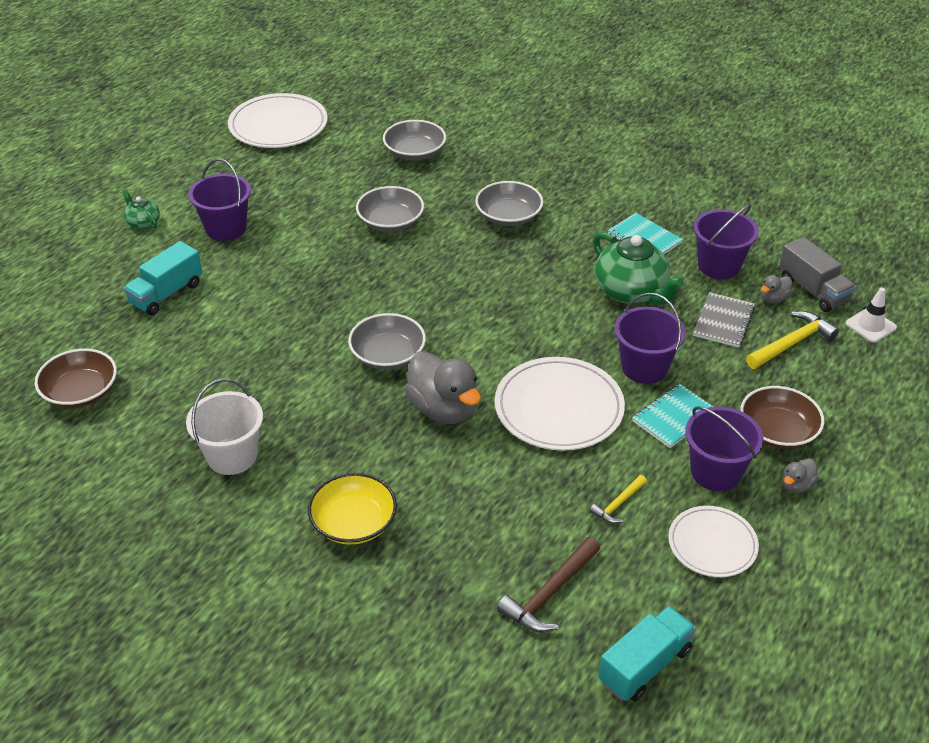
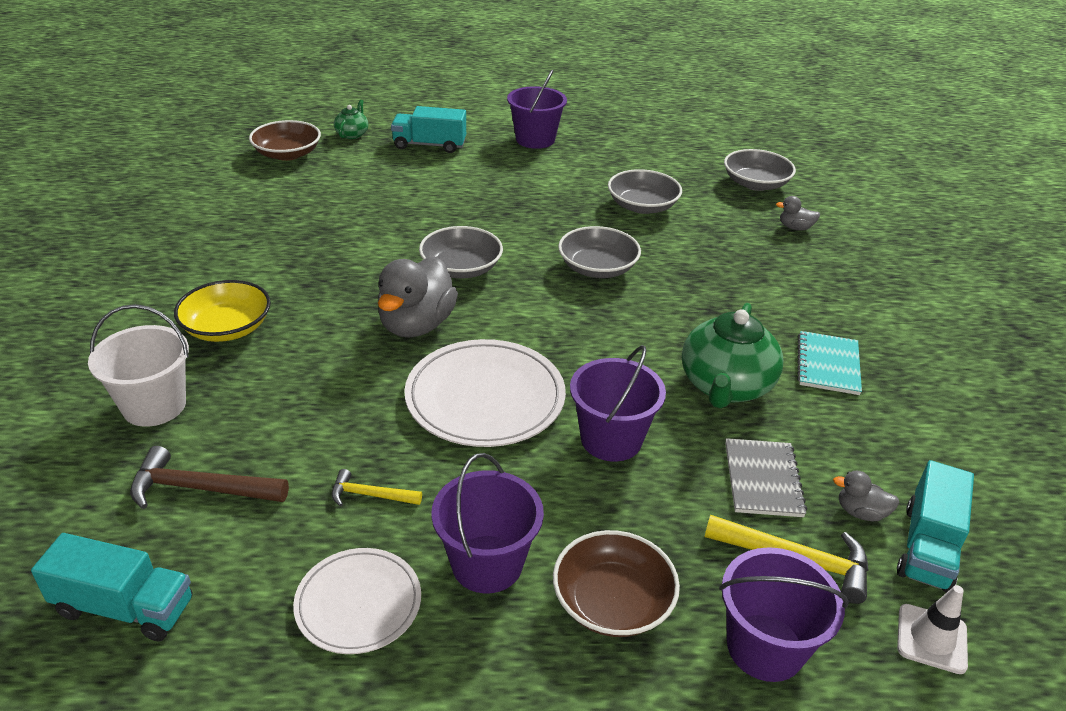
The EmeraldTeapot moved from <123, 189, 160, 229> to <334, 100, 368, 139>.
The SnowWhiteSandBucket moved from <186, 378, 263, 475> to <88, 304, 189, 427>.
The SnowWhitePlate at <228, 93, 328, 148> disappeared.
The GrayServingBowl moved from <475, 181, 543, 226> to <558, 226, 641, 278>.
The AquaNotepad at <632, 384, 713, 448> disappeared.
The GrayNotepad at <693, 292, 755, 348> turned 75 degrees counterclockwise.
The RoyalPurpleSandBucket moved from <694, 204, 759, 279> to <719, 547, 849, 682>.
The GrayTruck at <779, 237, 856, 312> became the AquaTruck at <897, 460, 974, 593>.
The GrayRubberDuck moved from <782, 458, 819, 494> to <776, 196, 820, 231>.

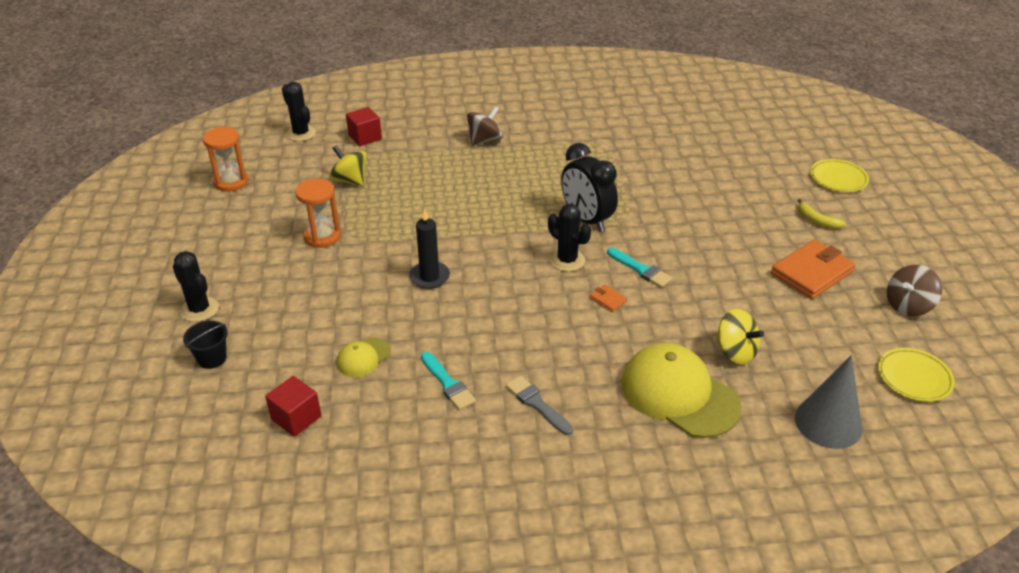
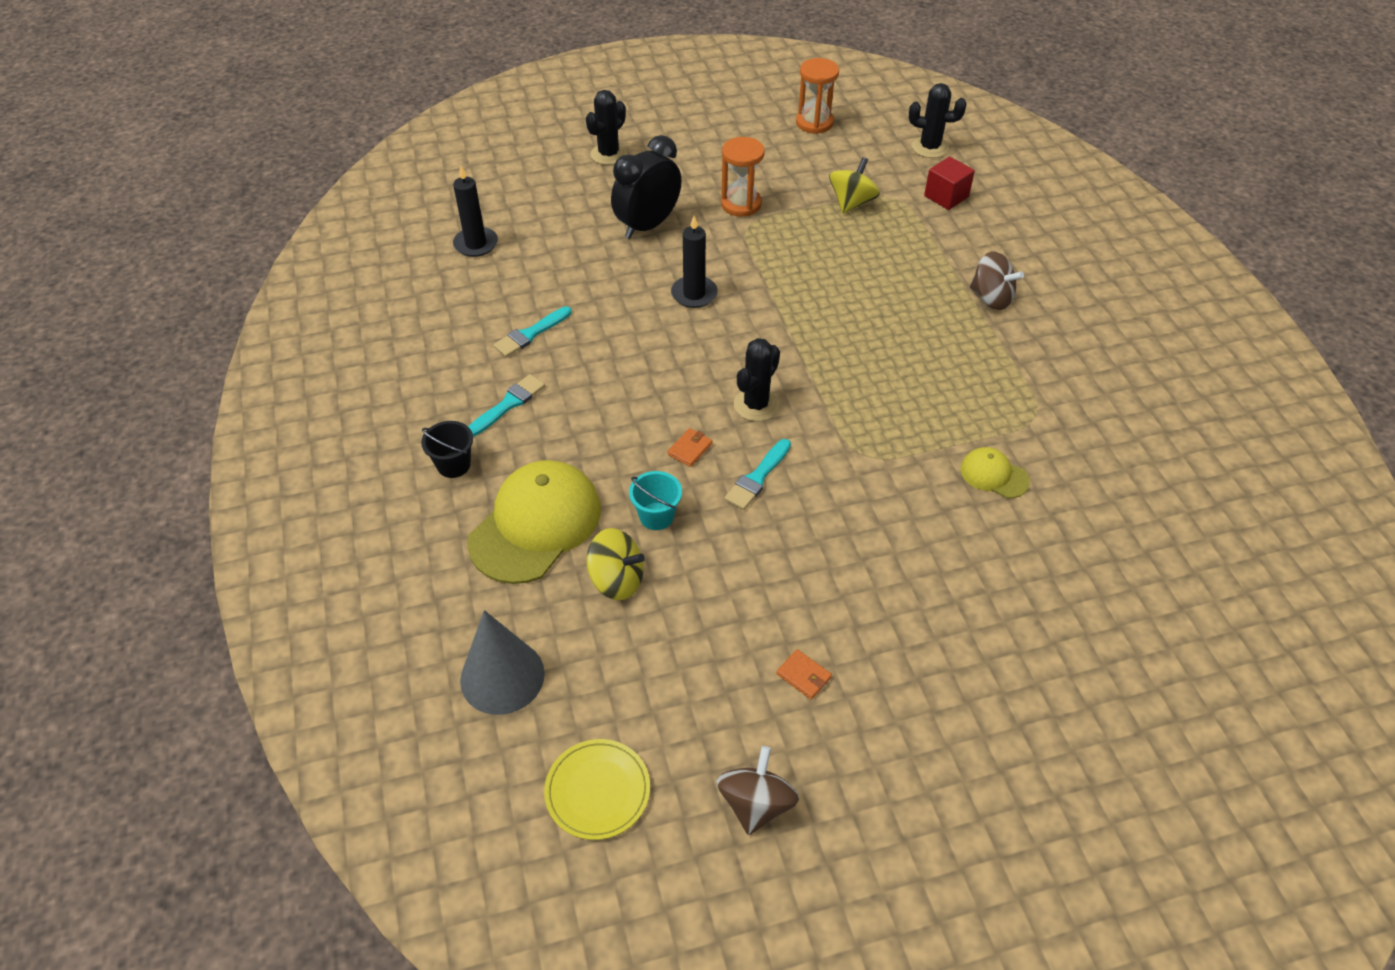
The EbonySandBucket moved from <183, 321, 228, 369> to <421, 421, 473, 478>.
The CrimsonBlock at <265, 376, 321, 437> was replaced by the EbonyPillarCandle at <453, 166, 498, 257>.
The EbonyPricklyPlant at <282, 82, 316, 141> turned 60 degrees clockwise.
The GoldenCap moved from <337, 337, 391, 377> to <961, 447, 1030, 498>.
The GrayBrush at <506, 376, 573, 435> became the AquaBrush at <468, 374, 545, 437>.
The EbonyBedsideClock moved from <561, 143, 618, 232> to <611, 135, 682, 239>.
The GoldenToyTop at <716, 309, 764, 364> turned 105 degrees counterclockwise.
The OrangeWallet at <771, 240, 855, 299> changed to 0.43 times the size.
The GoldenBananaFruit at <798, 199, 846, 229> disappeared.
The GoldenPlate at <810, 159, 869, 192> disappeared.
The BrownToyTop at <887, 265, 942, 317> turned 60 degrees clockwise.
The AquaSandBucket at <629, 471, 682, 530> appeared.

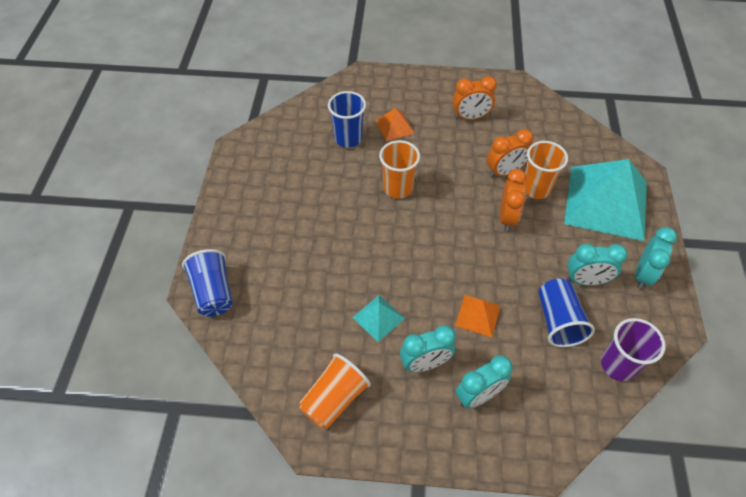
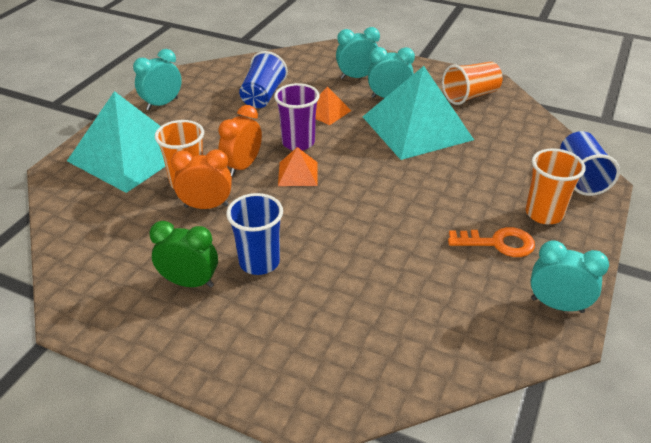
The BlueCup moved from <328, 91, 366, 148> to <226, 193, 283, 275>.
The AquaPyramid at <352, 295, 405, 342> changed to 2.30 times the size.
The OrangePyramid moved from <375, 108, 415, 141> to <278, 147, 318, 186>.
The OrangeCup moved from <379, 140, 420, 199> to <525, 148, 586, 224>.
The OrangeBedsideClock at <453, 76, 497, 120> became the EmeraldBedsideClock at <149, 221, 218, 287>.
The AquaBedsideClock moved from <567, 243, 627, 285> to <530, 240, 609, 313>.
The RoyalPurpleCup moved from <601, 318, 666, 381> to <274, 83, 320, 151>.
The OrangeKey at <448, 227, 535, 257> appeared.

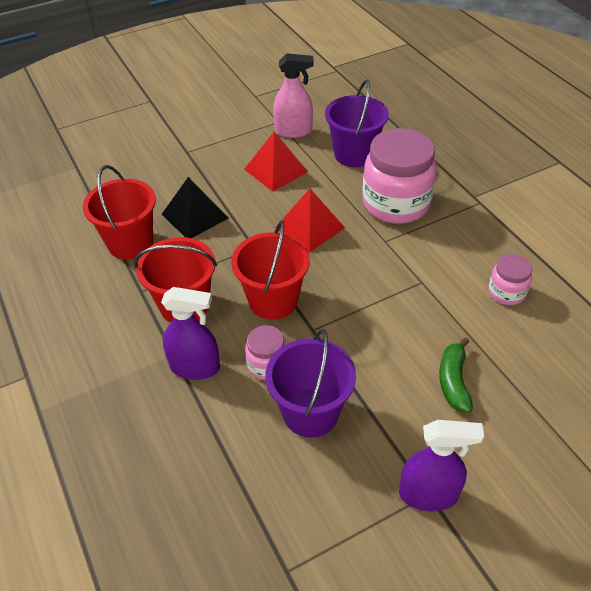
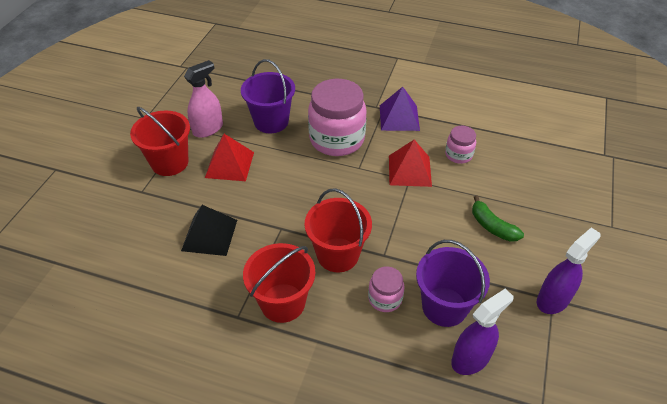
The CrimsonSandBucket moved from <83, 165, 156, 259> to <130, 107, 190, 176>.
The RoyalPurpleSprayBottle moved from <161, 287, 220, 380> to <451, 289, 514, 375>.
The CrimsonPyramid moved from <275, 188, 345, 253> to <389, 140, 432, 187>.
The RoyalPurplePyramid at <380, 87, 420, 131> appeared.

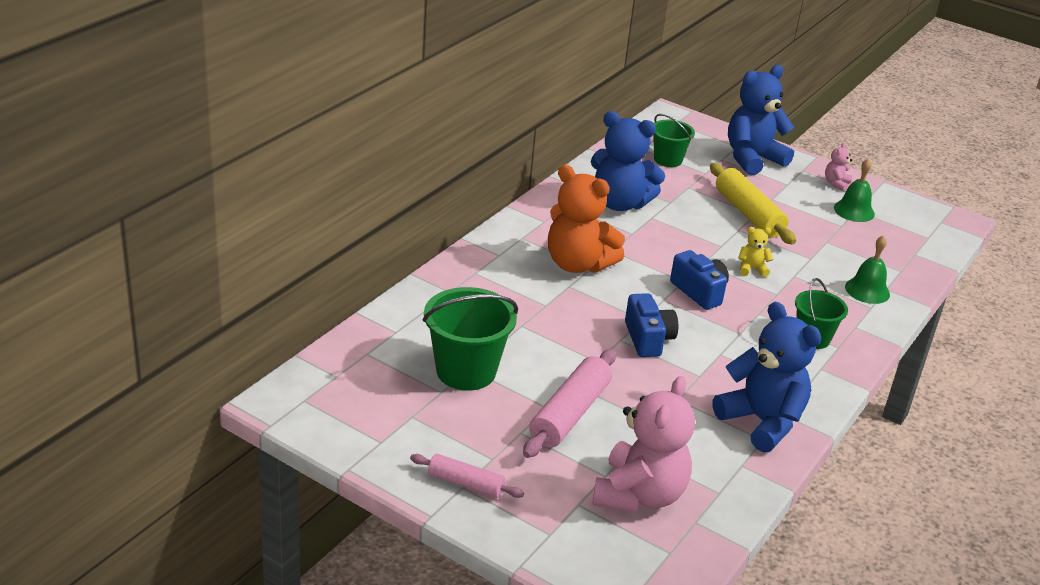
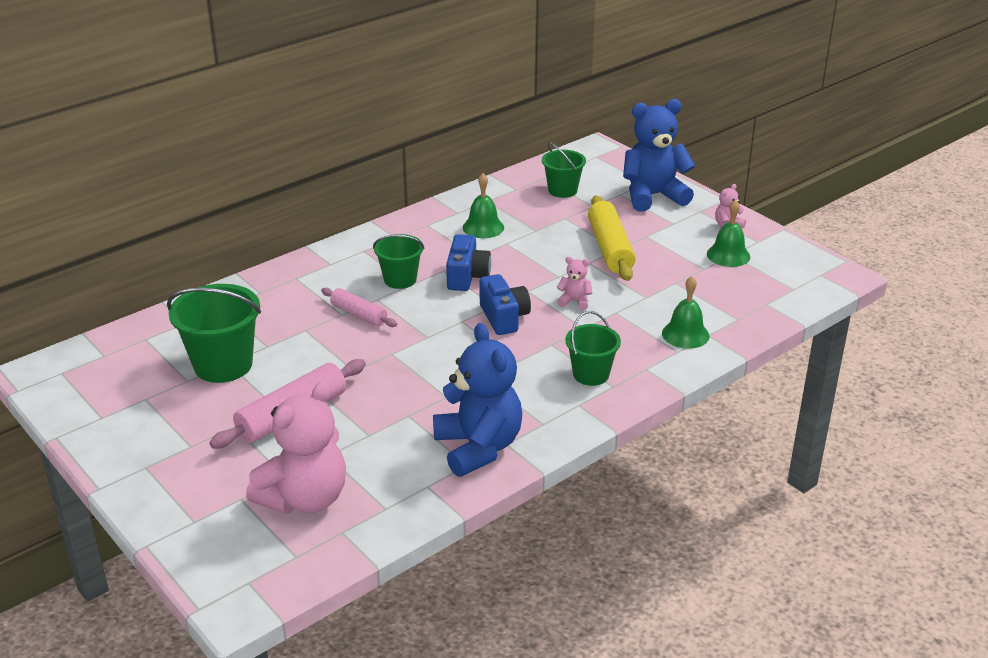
The PinkDoughRoller moved from <410, 454, 524, 498> to <321, 288, 397, 327>.
The OrangeTeddy at <548, 165, 625, 273> was replaced by the EmeraldSandBucket at <373, 234, 425, 289>.
The BlueTeddy at <591, 111, 665, 211> was replaced by the EmeraldBell at <463, 173, 504, 238>.
The BlueCamera moved from <625, 293, 678, 357> to <446, 234, 491, 291>.
The GoldenTeddy at <738, 227, 773, 277> became the PinkTeddy at <557, 257, 592, 310>.

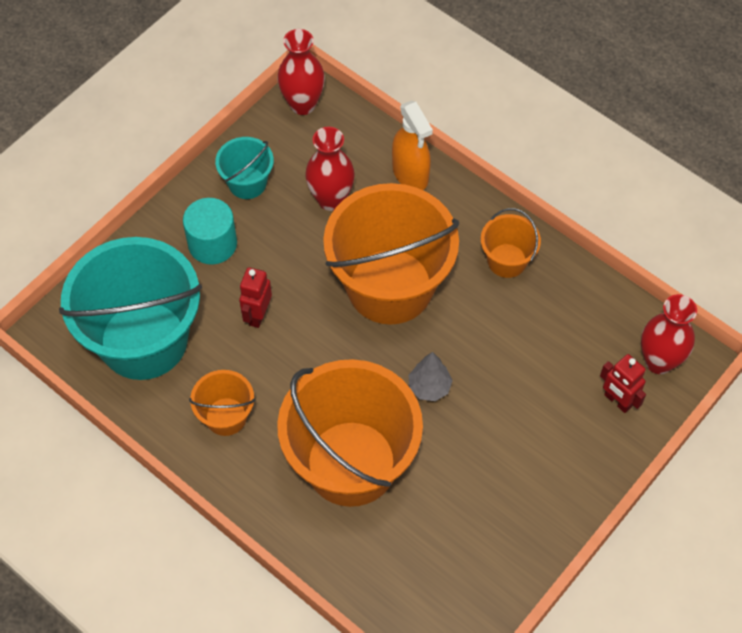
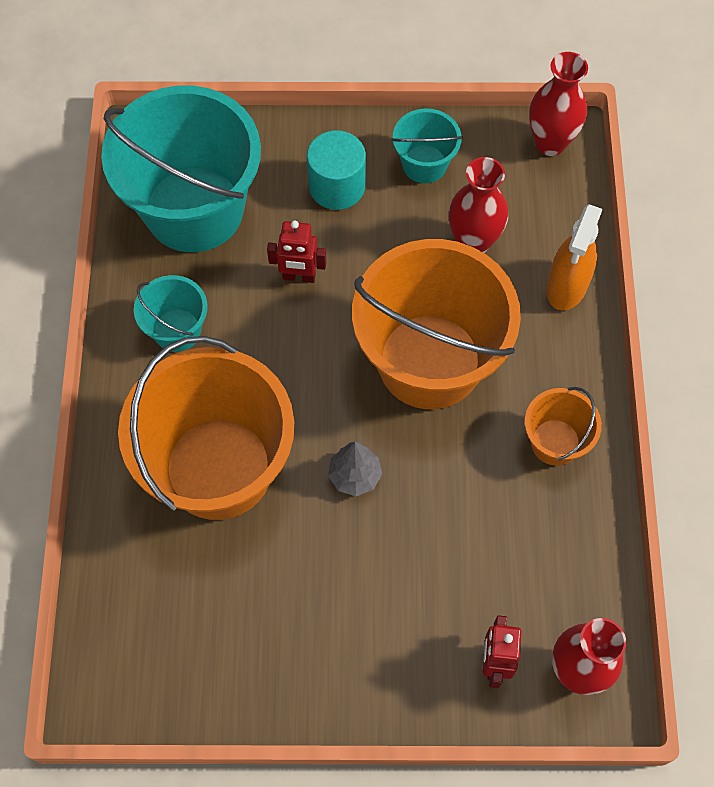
The OrangeSandBucket at <189, 370, 255, 436> became the AquaSandBucket at <134, 275, 208, 352>.
The CrimsonRobot at <239, 267, 272, 328> turned 150 degrees counterclockwise.

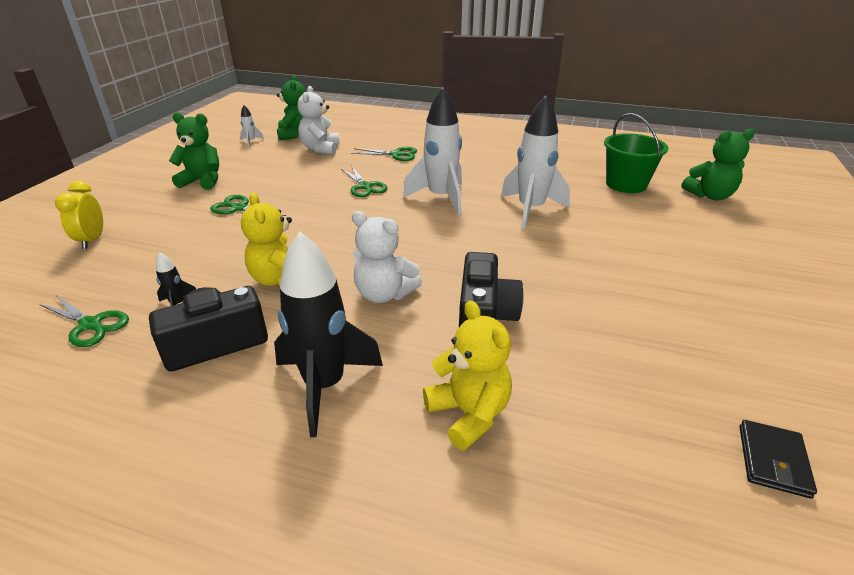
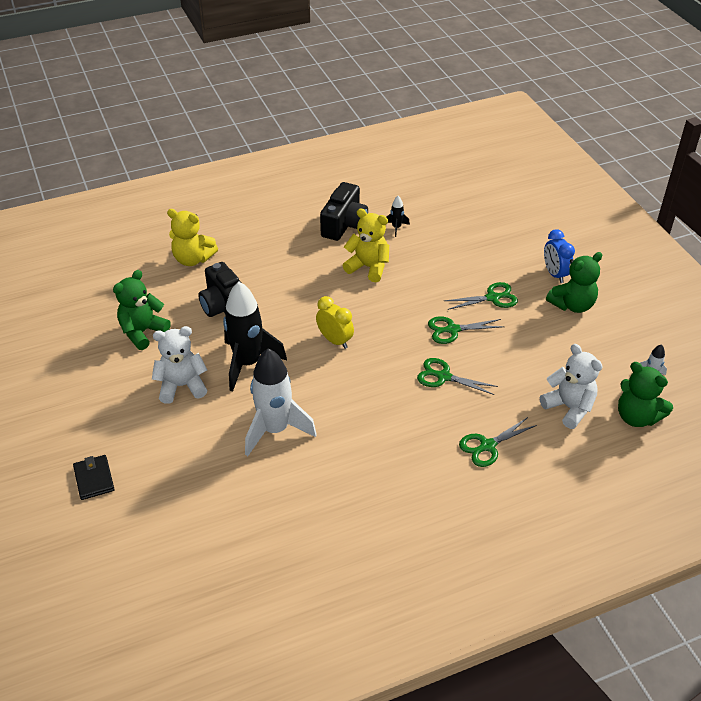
The EmeraldScissors moved from <39, 295, 129, 347> to <428, 317, 505, 344>.
The GoldenBedsideClock moved from <55, 181, 103, 249> to <316, 296, 354, 349>.
The EbonySpaceship moved from <274, 232, 383, 437> to <223, 282, 287, 392>.
The SnowWhiteTeddy moved from <352, 211, 422, 303> to <152, 326, 207, 404>.
The SnowWhiteSpaceship at <403, 87, 462, 215> disappeared.
The EmeraldSandBucket at <604, 113, 668, 193> disappeared.
The EmeraldTeddy moved from <681, 129, 755, 200> to <113, 270, 171, 350>.
The EbonyWallet moved from <739, 420, 817, 499> to <73, 455, 114, 500>.
The BlueBedsideClock at <544, 229, 575, 283> appeared.

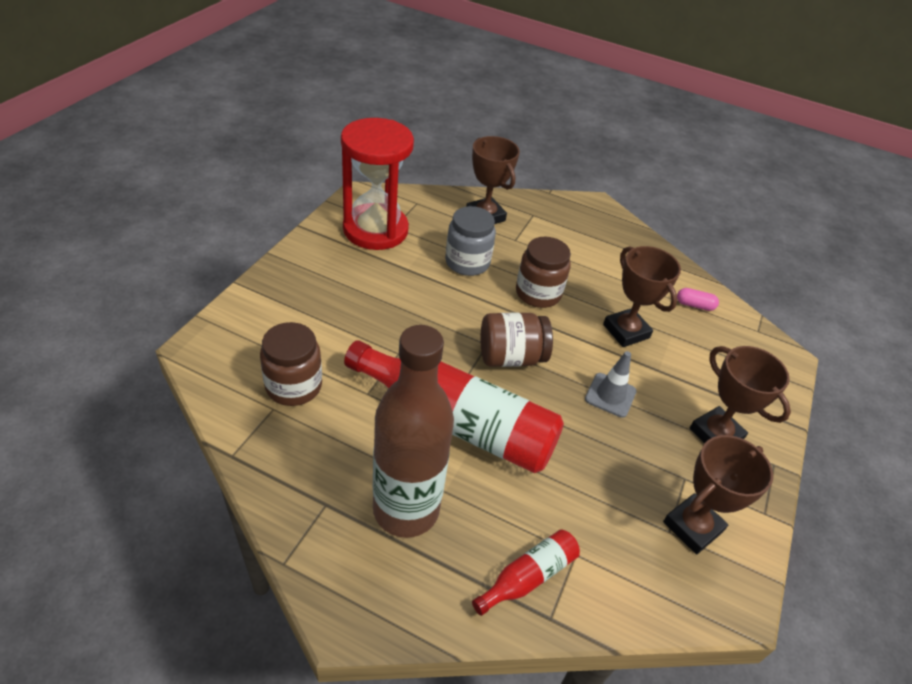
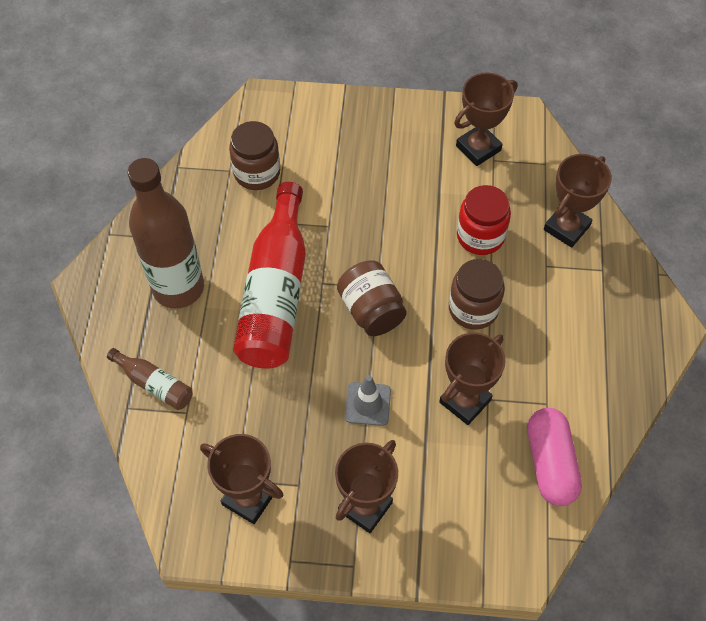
The CrimsonHourglass at <341, 118, 414, 250> was replaced by the BrownPrizeCup at <454, 72, 517, 166>.
The GrayPreserveJar at <445, 206, 496, 276> became the CrimsonPreserveJar at <457, 185, 511, 255>.
The CrimsonDrinkBottle at <472, 529, 580, 616> became the BrownDrinkBottle at <107, 348, 193, 410>.
The PinkPill at <677, 288, 719, 311> changed to 2.06 times the size.

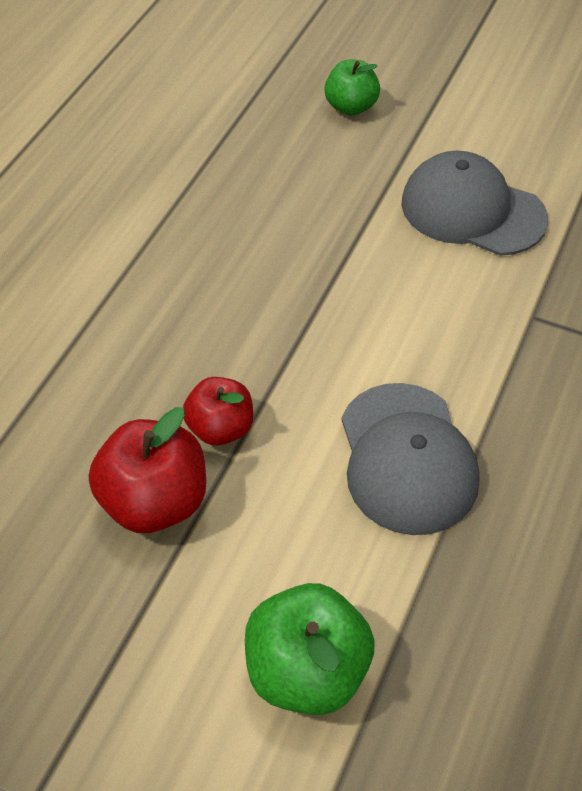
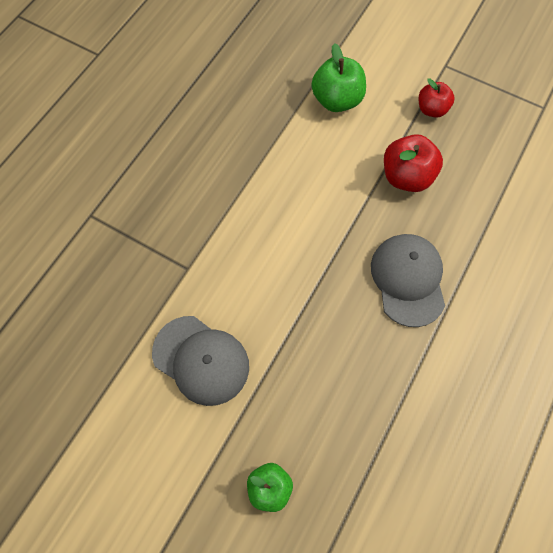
The CrimsonApple moved from <183, 377, 253, 446> to <419, 78, 455, 118>.
The GrayCap moved from <341, 383, 480, 535> to <371, 234, 445, 327>.

